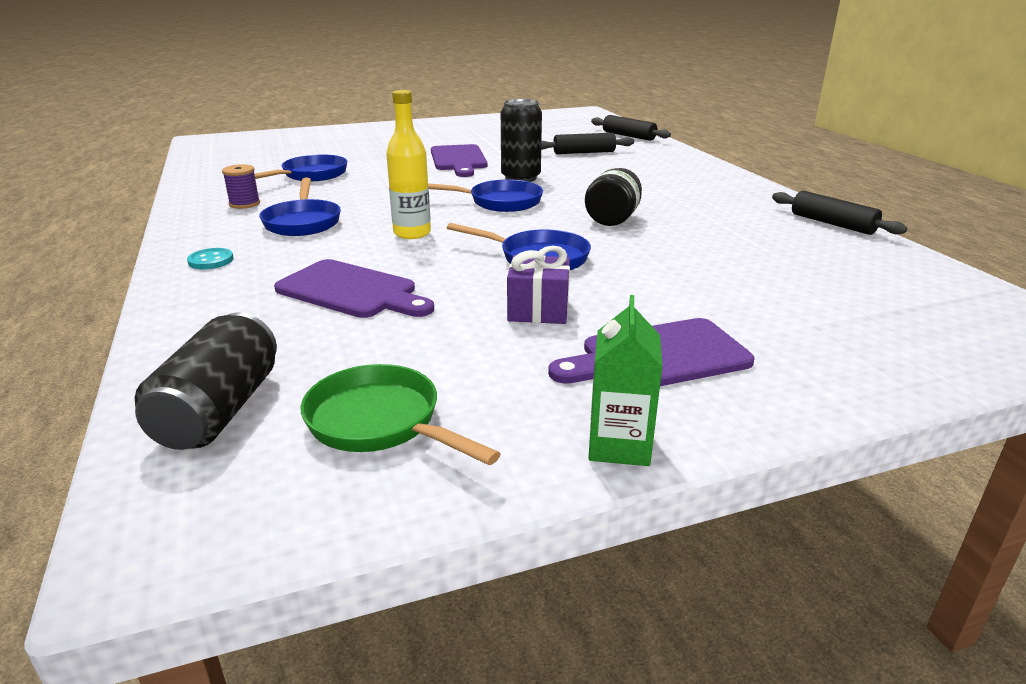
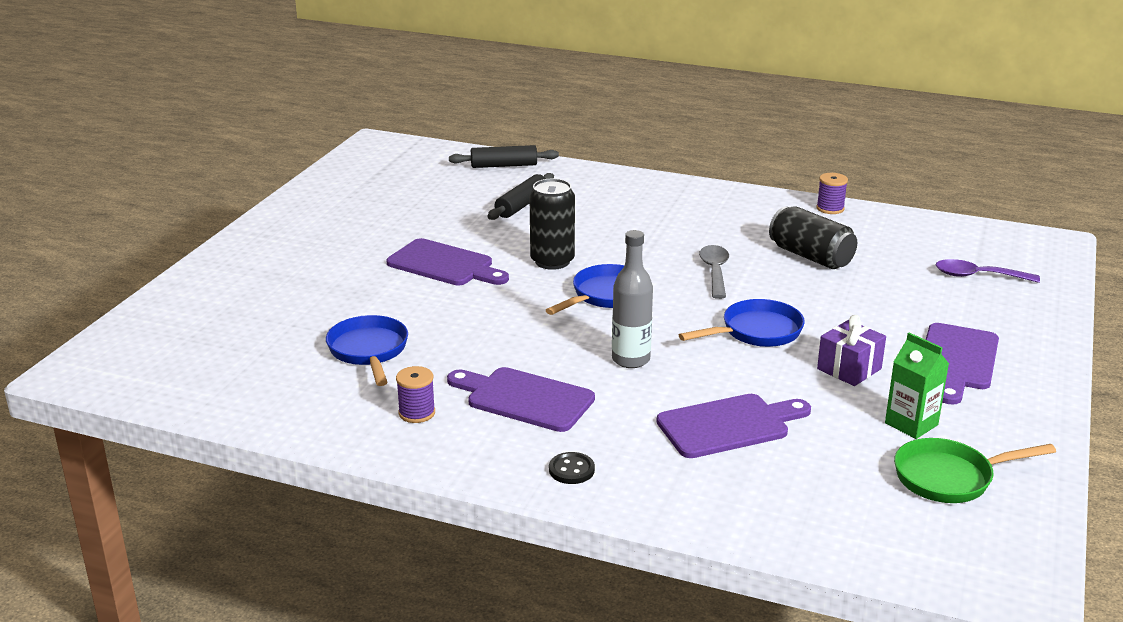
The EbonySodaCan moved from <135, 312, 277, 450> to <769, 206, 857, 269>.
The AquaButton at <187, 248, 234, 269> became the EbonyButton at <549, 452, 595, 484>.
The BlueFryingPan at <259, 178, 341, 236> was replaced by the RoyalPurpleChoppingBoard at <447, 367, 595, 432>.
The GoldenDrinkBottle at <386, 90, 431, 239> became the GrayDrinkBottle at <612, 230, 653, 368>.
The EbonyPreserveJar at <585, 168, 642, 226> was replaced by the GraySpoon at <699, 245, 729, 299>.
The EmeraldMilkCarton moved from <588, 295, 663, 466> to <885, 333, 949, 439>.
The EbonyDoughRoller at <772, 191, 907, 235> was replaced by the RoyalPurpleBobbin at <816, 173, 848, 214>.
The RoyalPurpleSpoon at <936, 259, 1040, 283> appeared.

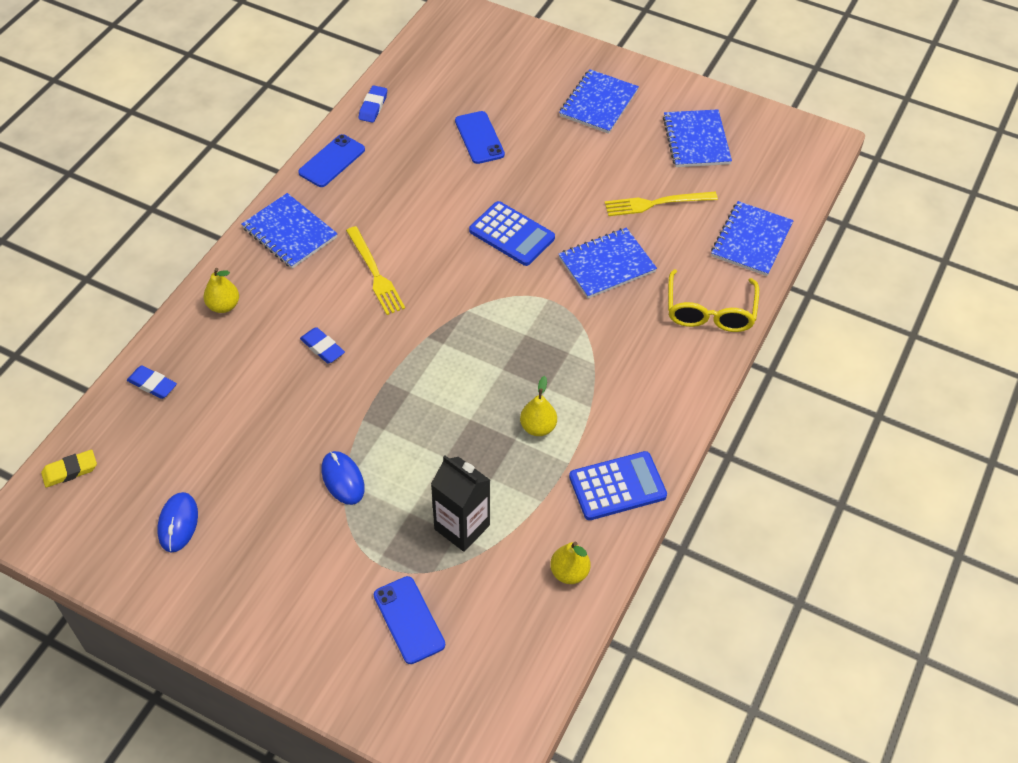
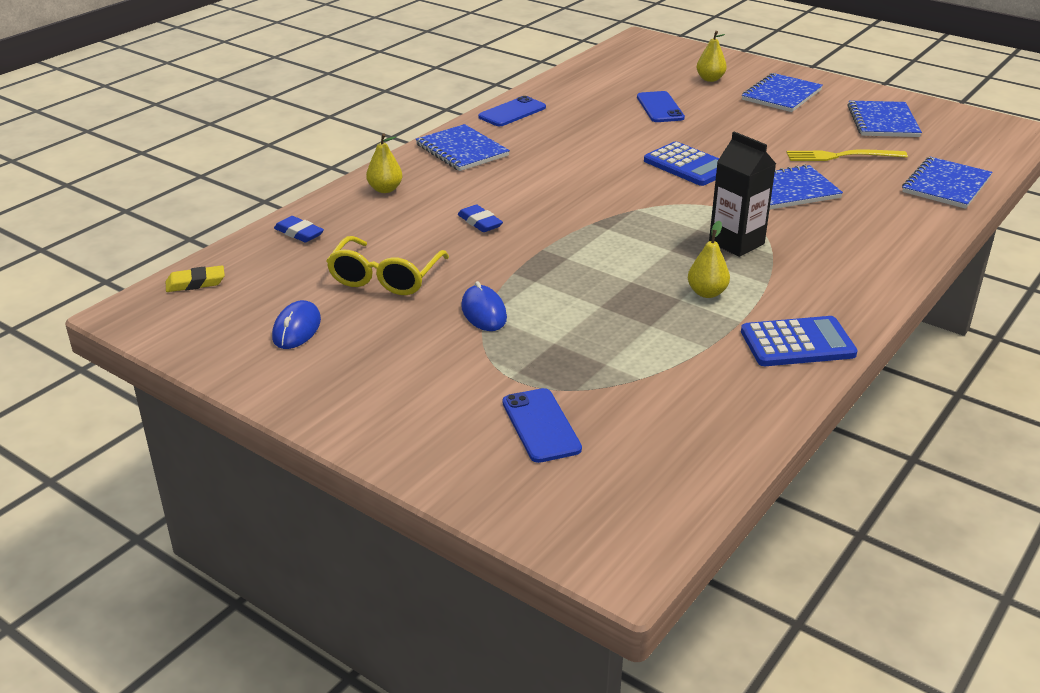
The GoldenDinnerFork at <346, 226, 405, 315> disappeared.
The BlueGumEraser at <359, 85, 387, 123> disappeared.
The EbonyMilkCarton moved from <431, 456, 490, 552> to <709, 131, 776, 257>.
The GoldenPear moved from <550, 542, 590, 584> to <697, 31, 727, 82>.
The GoldenEyeglasses moved from <668, 269, 759, 332> to <326, 236, 449, 295>.

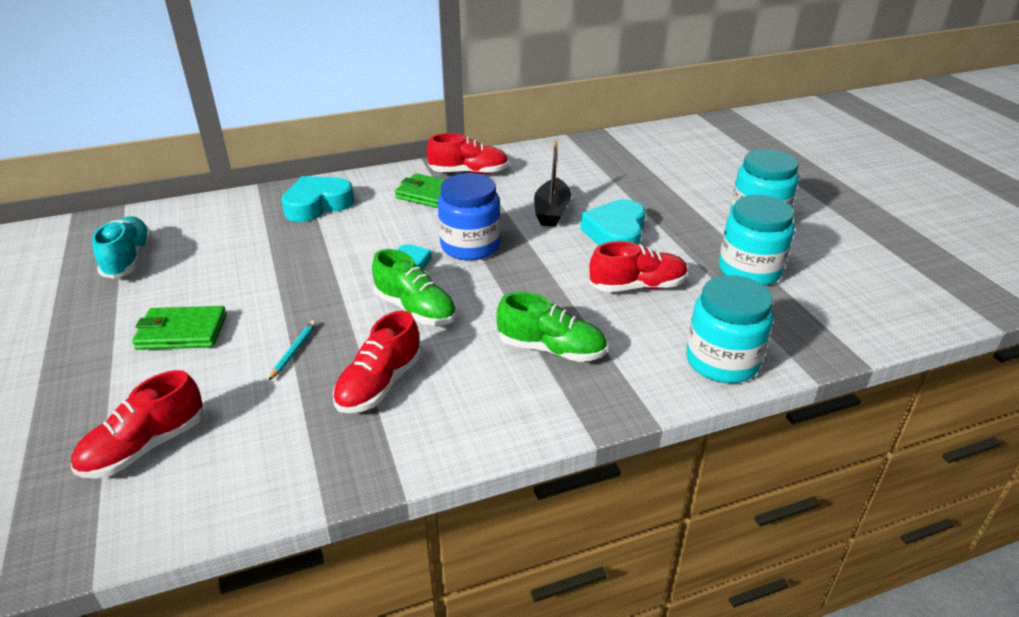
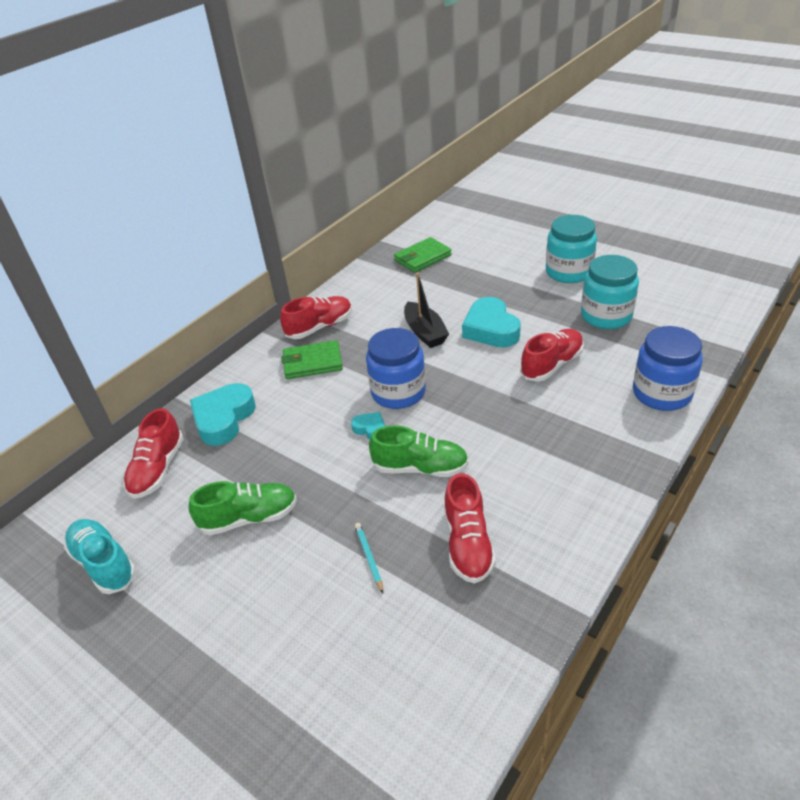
The CrimsonLaceUpShoe moved from <71, 370, 203, 478> to <123, 408, 184, 499>.
The EmeraldWallet moved from <132, 306, 227, 350> to <394, 237, 452, 273>.
The EmeraldLaceUpShoe moved from <497, 292, 607, 362> to <189, 481, 297, 535>.
The AquaPreserveJar at <686, 275, 773, 383> became the BluePreserveJar at <633, 326, 703, 411>.

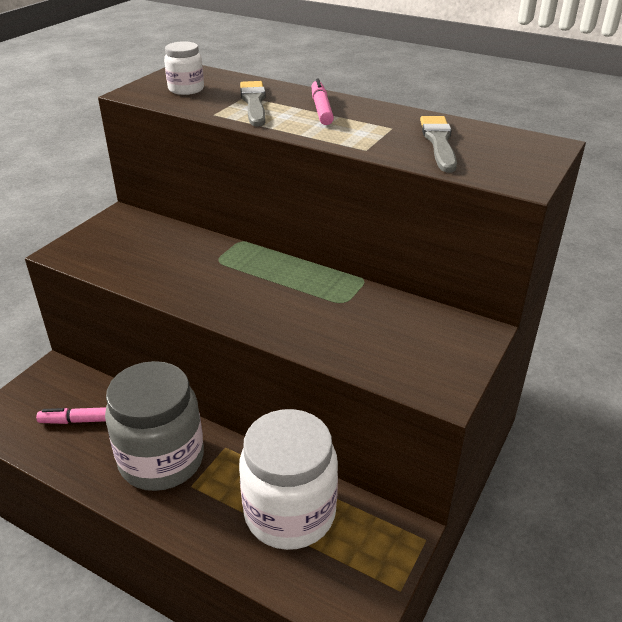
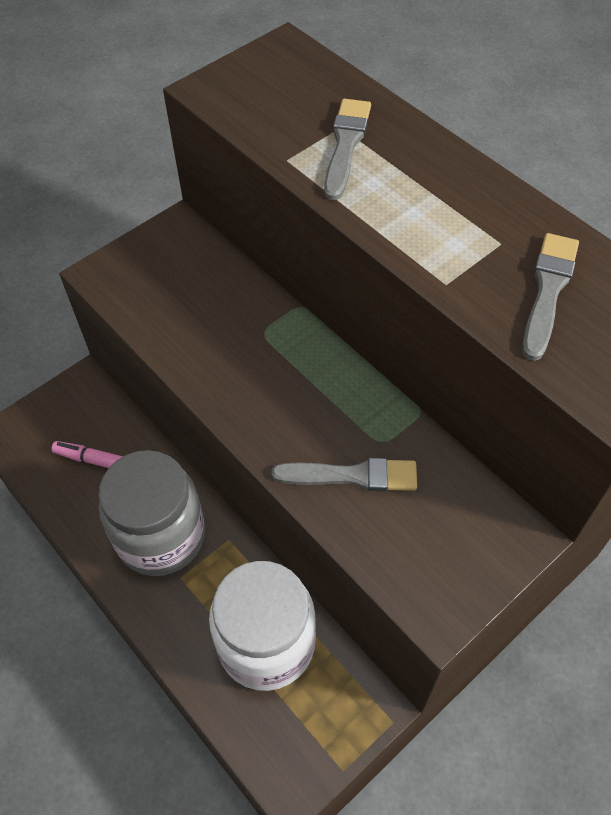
The SnowWhitePreserveJar at <164, 41, 204, 95> disappeared.
The PinkFeltPen at <311, 79, 334, 125> disappeared.
The GrayBrush at <272, 458, 417, 491> appeared.

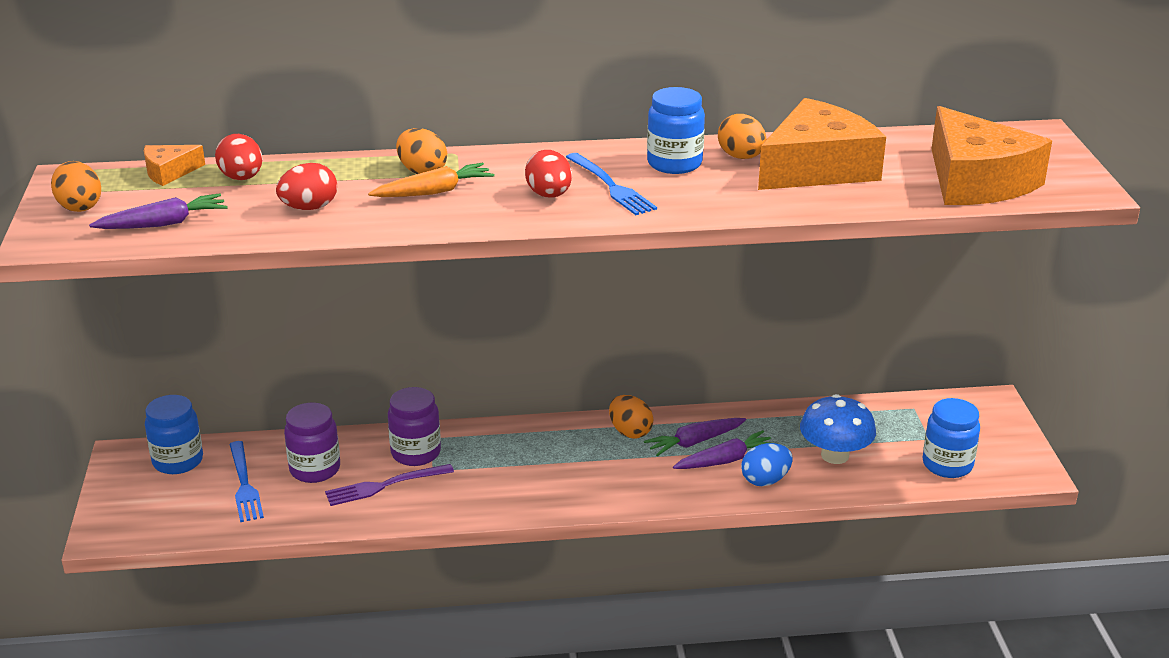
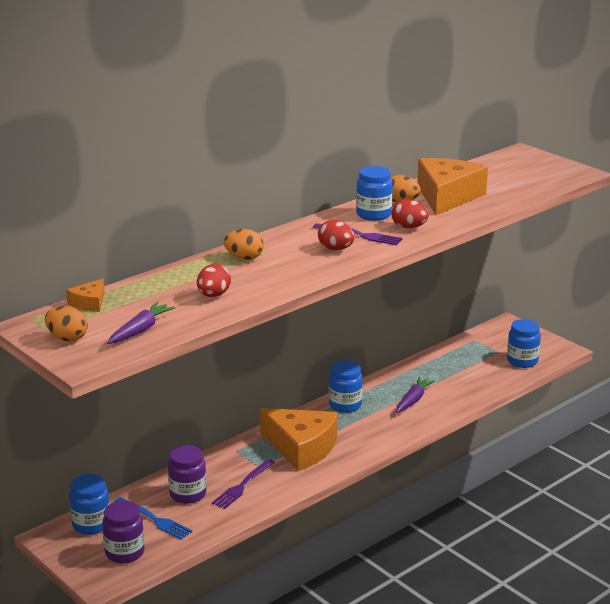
The CrimsonEggShape moved from <215, 134, 263, 180> to <391, 199, 429, 228>.
The OrangeCarrot at <368, 163, 495, 197> disappeared.
The RoyalPurplePreserveJar moved from <388, 387, 441, 466> to <102, 500, 144, 563>.
The BlueDinnerFork at <566, 153, 657, 215> became the RoyalPurpleDinnerFork at <313, 223, 403, 245>.
The OrangeEggShape at <609, 395, 654, 439> was replaced by the BluePreserveJar at <329, 361, 363, 413>.
The RoyalPurpleCarrot at <644, 418, 746, 456> disappeared.
The BlueEggShape at <741, 443, 793, 486> disappeared.
The BlueFungus at <800, 394, 876, 464> disappeared.
The OrangeCheese moved from <932, 106, 1052, 205> to <260, 408, 338, 471>.

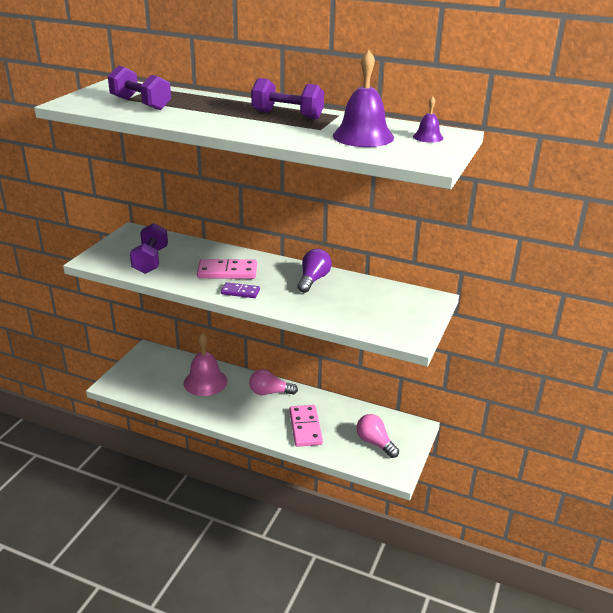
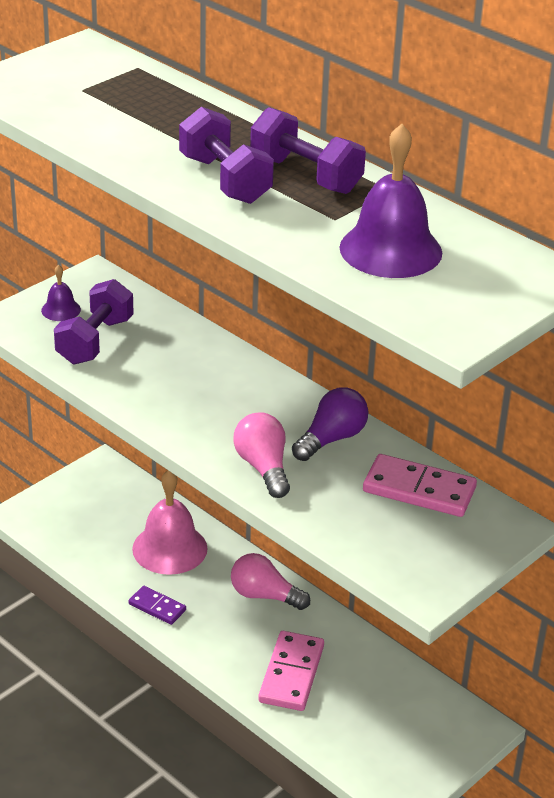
The RoyalPurpleHandWeight moved from <108, 66, 171, 110> to <179, 107, 274, 204>.
The PinkDomino moved from <197, 259, 257, 279> to <363, 454, 477, 517>.
The RoyalPurpleDomino moved from <221, 282, 260, 298> to <129, 586, 186, 625>.
The PinkBulb moved from <356, 414, 399, 458> to <234, 412, 290, 498>.
The RoyalPurpleBell moved from <413, 96, 443, 143> to <41, 265, 81, 321>.

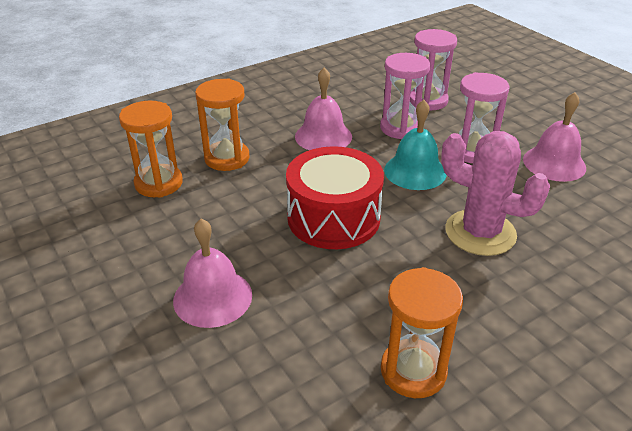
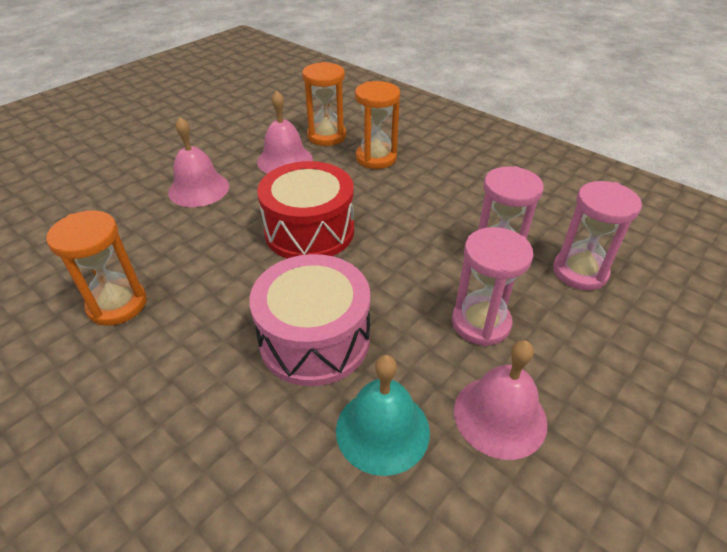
The PinkBell moved from <295, 68, 352, 150> to <257, 90, 313, 174>.
The AquaBell moved from <384, 100, 446, 190> to <336, 355, 430, 476>.
The PinkPricklyPlant at <441, 131, 550, 256> was replaced by the PinkToyDrum at <249, 254, 370, 386>.

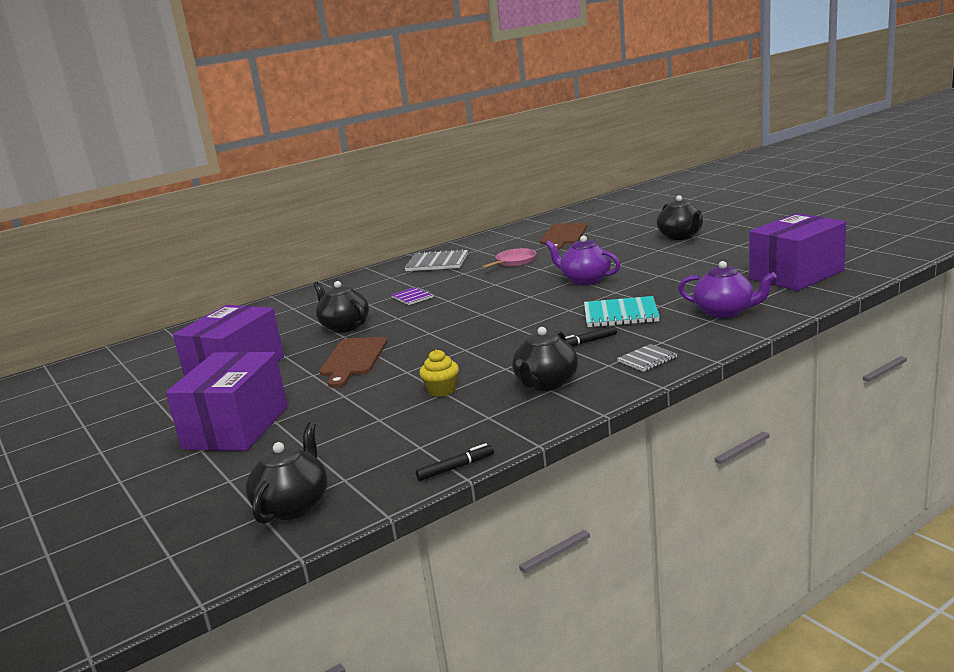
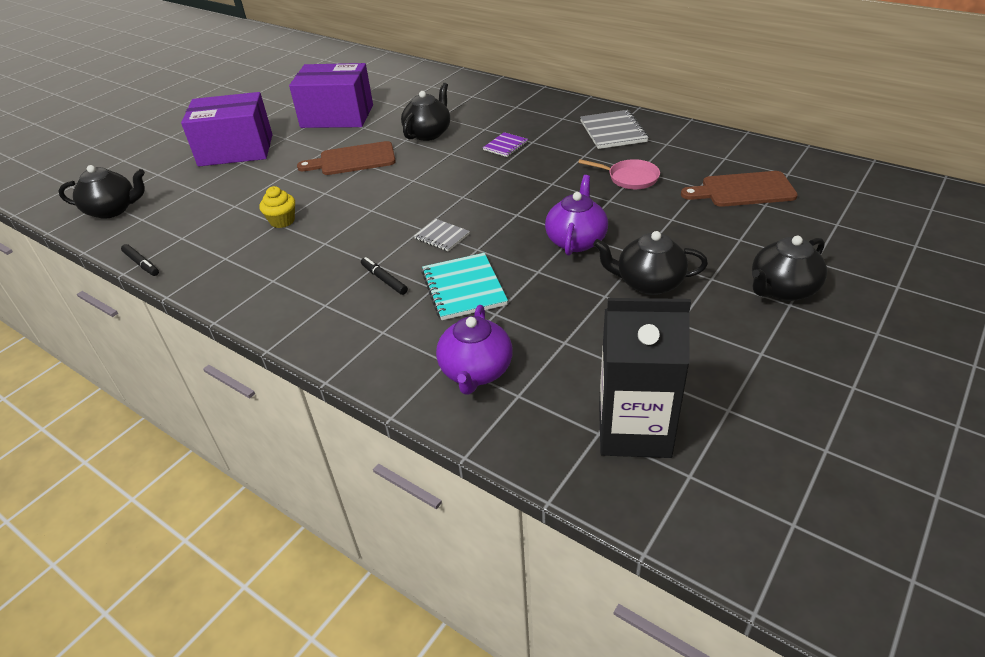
The EbonyTeapot moved from <512, 327, 578, 391> to <593, 231, 708, 295>.
The GrayNotepad moved from <617, 344, 677, 372> to <414, 219, 470, 251>.
The RoyalPurpleBox at <749, 213, 846, 291> was replaced by the EbonyMilkCarton at <599, 298, 691, 458>.

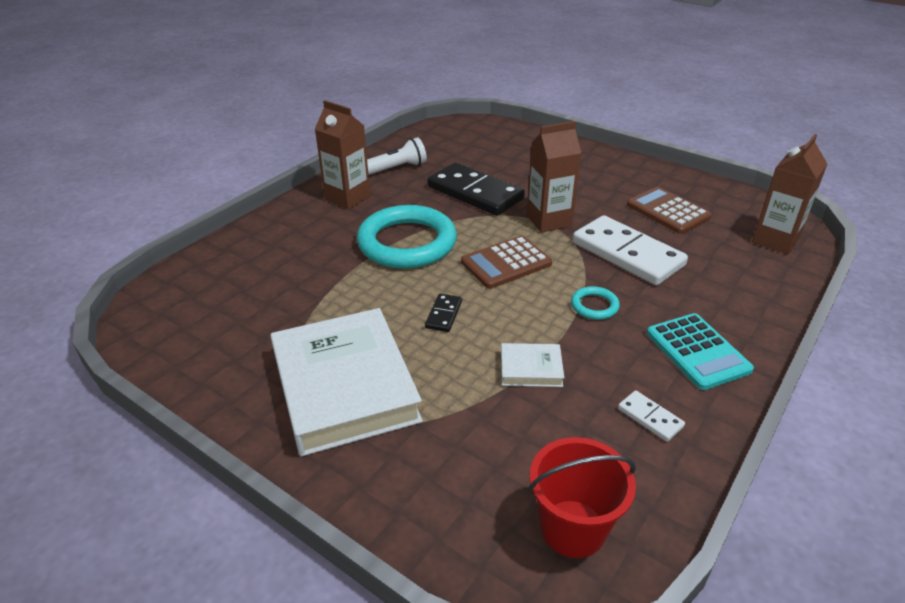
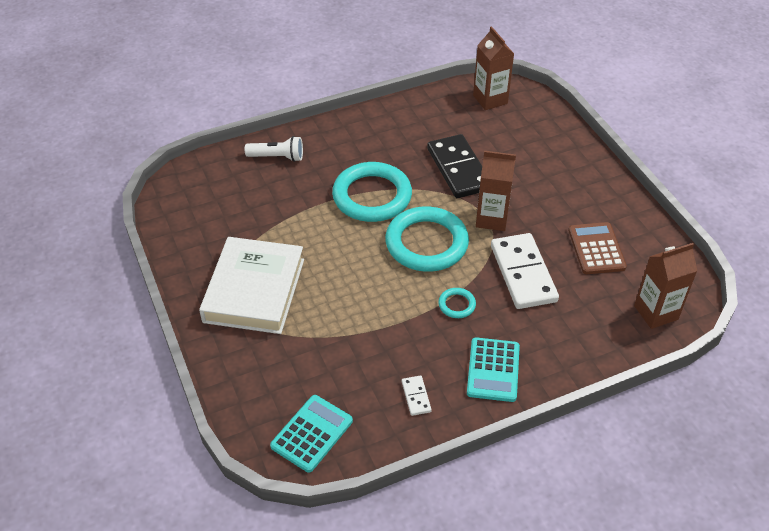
The BrownMilkCarton moved from <315, 100, 370, 209> to <473, 26, 514, 110>.
The SnowWhiteFlashlight moved from <367, 137, 427, 175> to <244, 136, 303, 162>.
The EbonyDomino at <425, 294, 462, 332> disappeared.
The BrownPocketCalculator at <461, 236, 552, 289> was replaced by the AquaRing at <385, 206, 469, 272>.
The SnowWhiteHardback at <501, 343, 564, 387> disappeared.
The CrimsonSandBucket at <529, 437, 636, 558> was replaced by the AquaPocketCalculator at <270, 395, 353, 473>.

